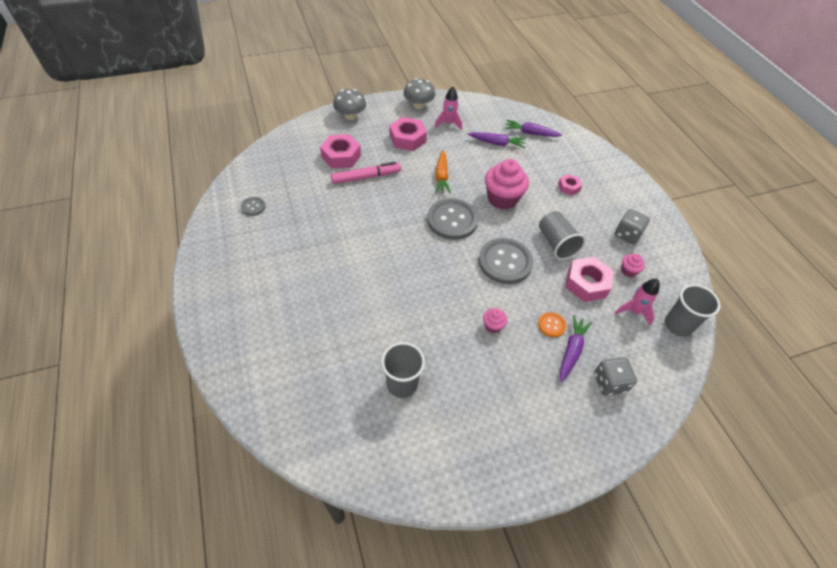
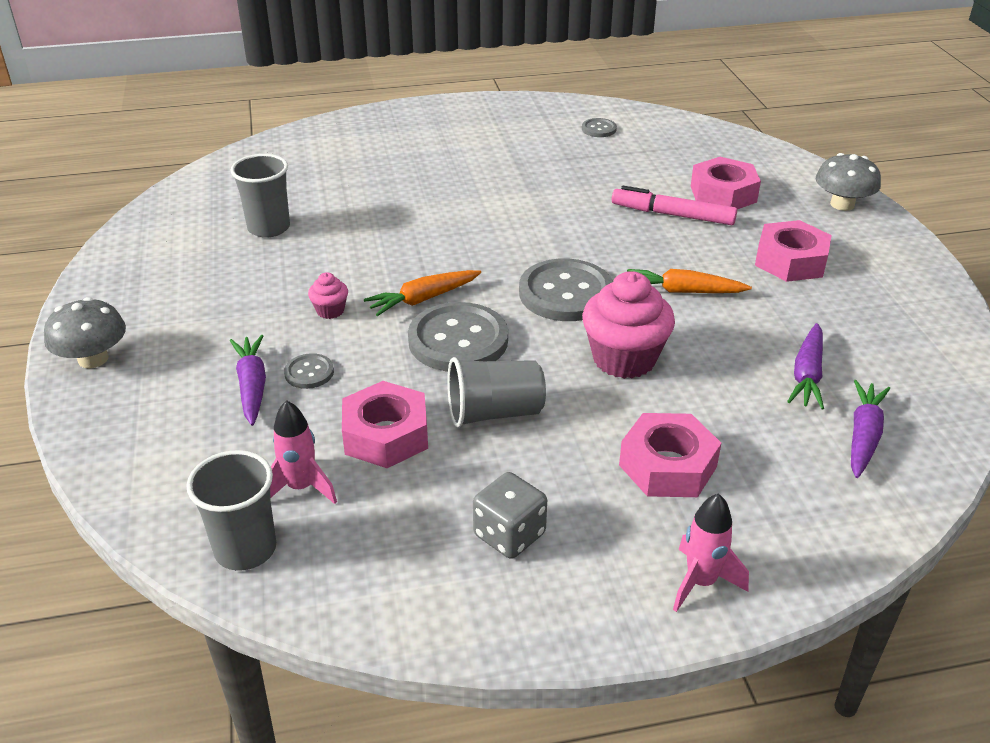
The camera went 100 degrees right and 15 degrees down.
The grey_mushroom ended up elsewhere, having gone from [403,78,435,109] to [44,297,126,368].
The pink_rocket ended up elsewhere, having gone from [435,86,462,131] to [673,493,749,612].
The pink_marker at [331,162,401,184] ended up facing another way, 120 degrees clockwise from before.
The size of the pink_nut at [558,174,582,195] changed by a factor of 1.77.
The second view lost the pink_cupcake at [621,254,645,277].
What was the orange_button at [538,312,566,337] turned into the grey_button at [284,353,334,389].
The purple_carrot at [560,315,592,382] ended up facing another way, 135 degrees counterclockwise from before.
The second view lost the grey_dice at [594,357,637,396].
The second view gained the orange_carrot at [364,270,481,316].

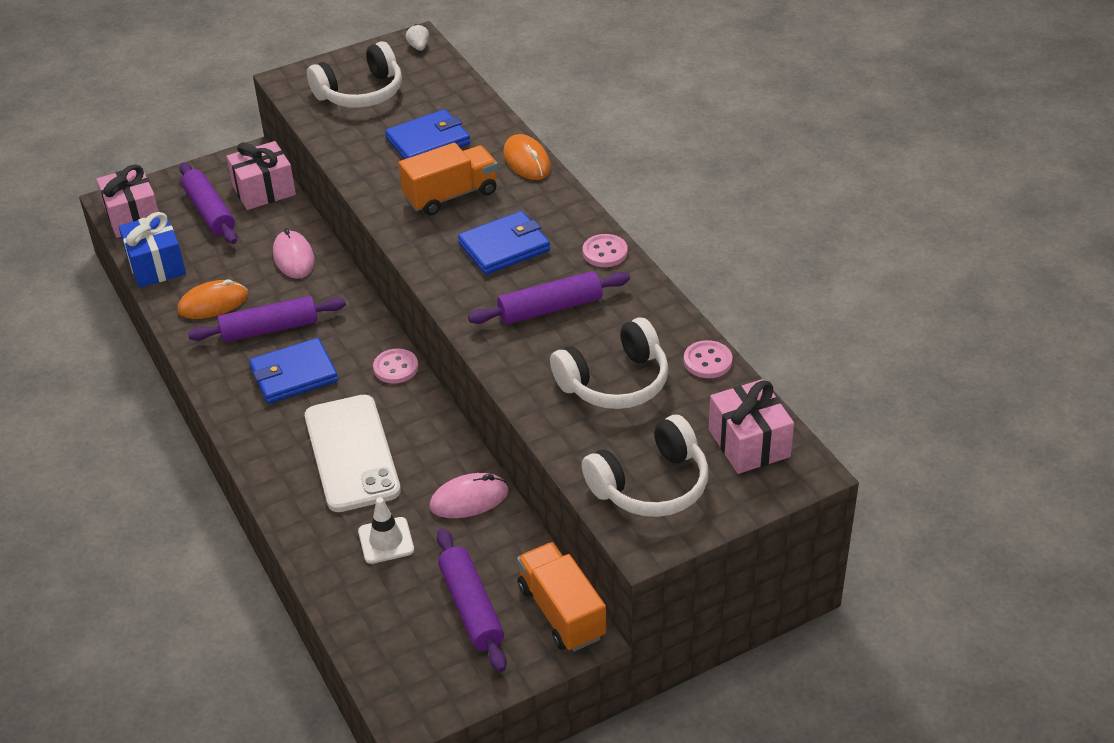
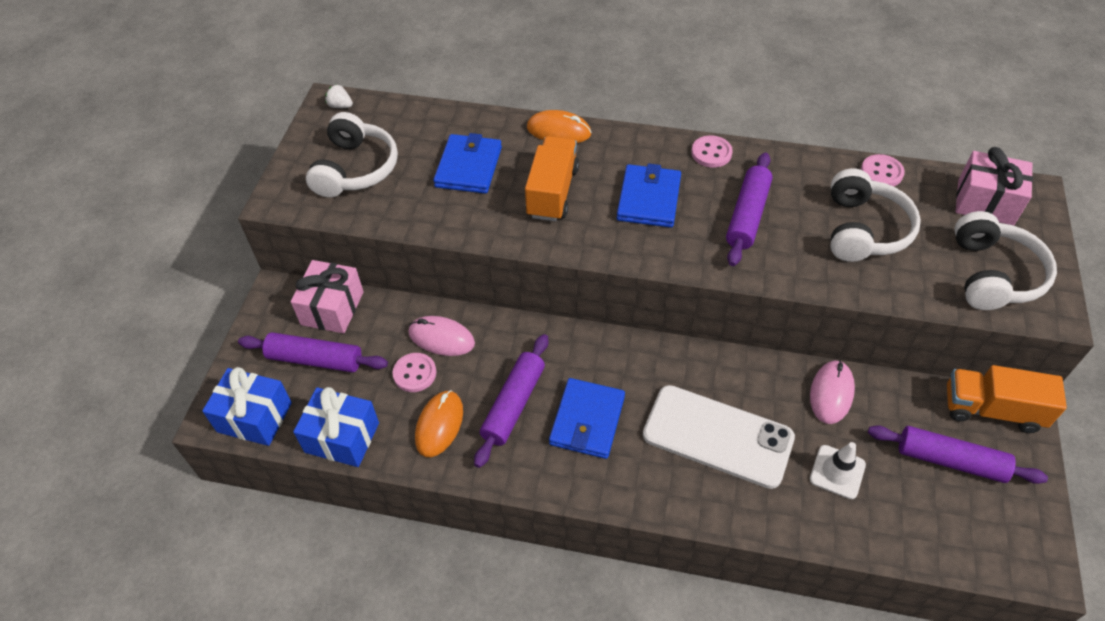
The camera went 50 degrees left and 10 degrees up.
What was the pink_gift at [96,165,159,238] turned into the blue_gift at [202,367,292,446].
The pink_button ended up elsewhere, having gone from [373,349,418,384] to [392,353,436,392].

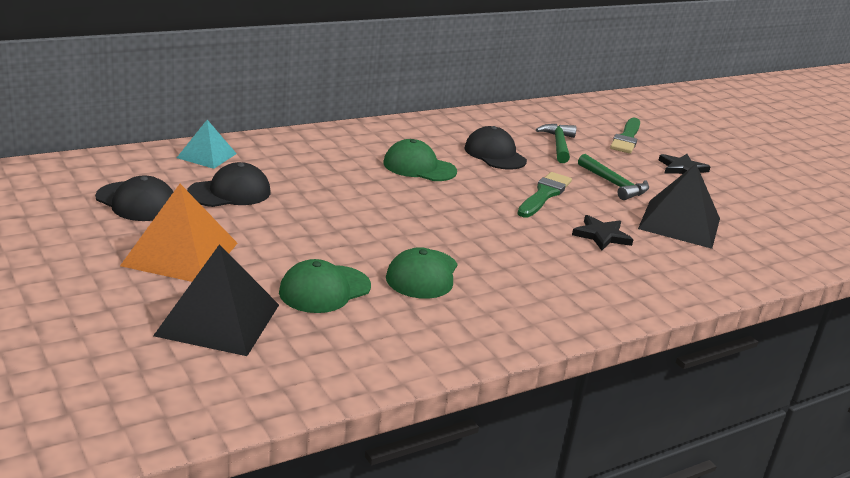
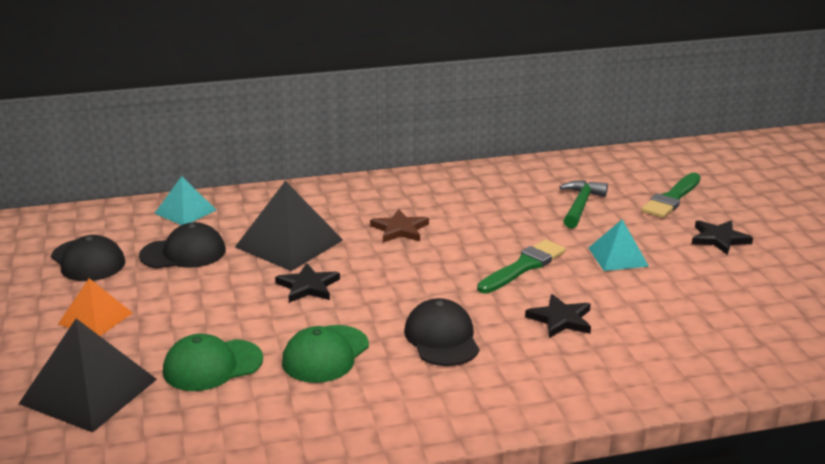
The camera went 20 degrees right and 0 degrees up.
The black_cap ended up elsewhere, having gone from [464,126,527,170] to [404,298,479,366].
Where the green_cap stood at [383,139,457,181], the brown_star came to stand at [370,209,429,242].
Where the green_hammer stood at [578,154,649,200], the turquoise_pyramid came to stand at [589,220,649,271].
The black_pyramid ended up elsewhere, having gone from [638,164,720,249] to [235,181,343,271].
The size of the orange_pyramid at [120,184,237,282] changed by a factor of 0.60.
The second view gained the black_star at [275,263,340,303].

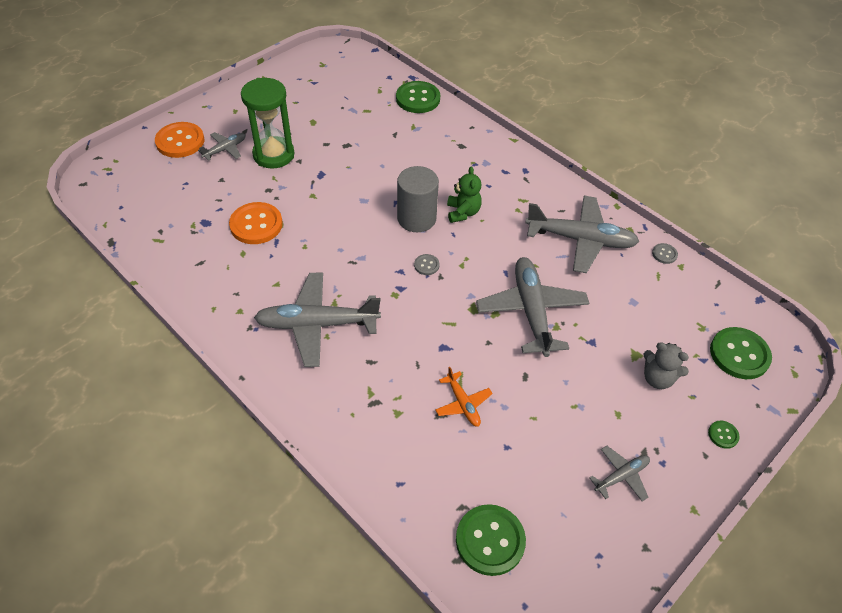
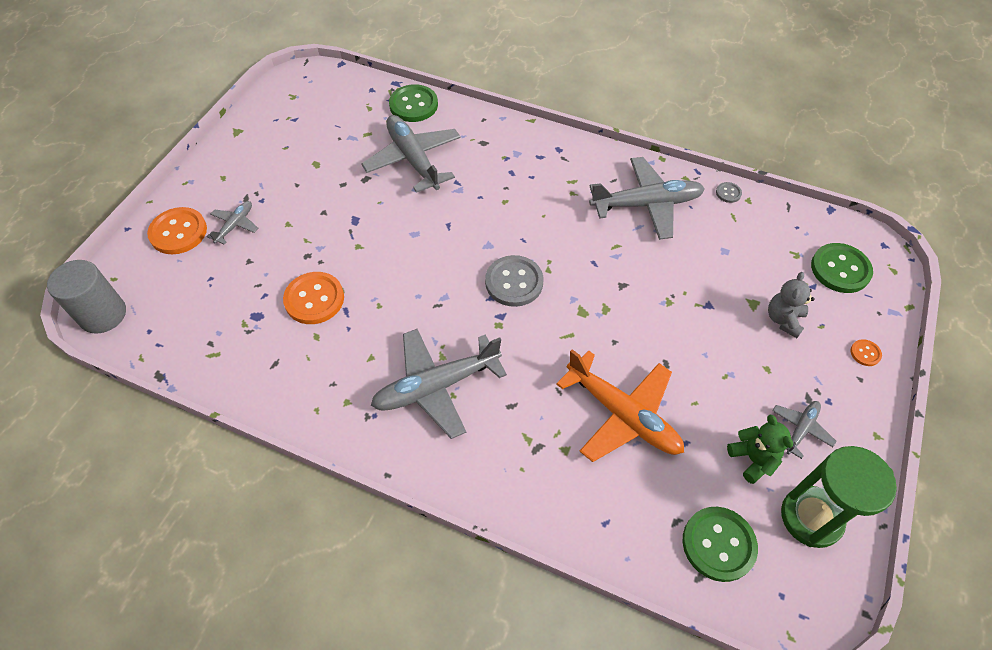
The camera went 20 degrees left and 5 degrees up.
The green_hourglass ended up elsewhere, having gone from [241,78,295,169] to [781,446,897,548].
The grey_cylinder ended up elsewhere, having gone from [397,166,439,232] to [47,260,126,334].
The green_teddy_bear ended up elsewhere, having gone from [447,166,482,223] to [727,414,793,484].
The size of the grey_button at [414,254,439,275] changed by a factor of 2.13.
The grey_plane ended up elsewhere, having gone from [476,257,590,357] to [361,115,461,193].
The grey_teddy_bear at [643,342,689,389] ended up facing another way, 105 degrees clockwise from before.
The size of the orange_plane at [435,367,493,427] changed by a factor of 2.03.
What was the green_button at [708,421,740,449] turned into the orange_button at [850,339,882,366].

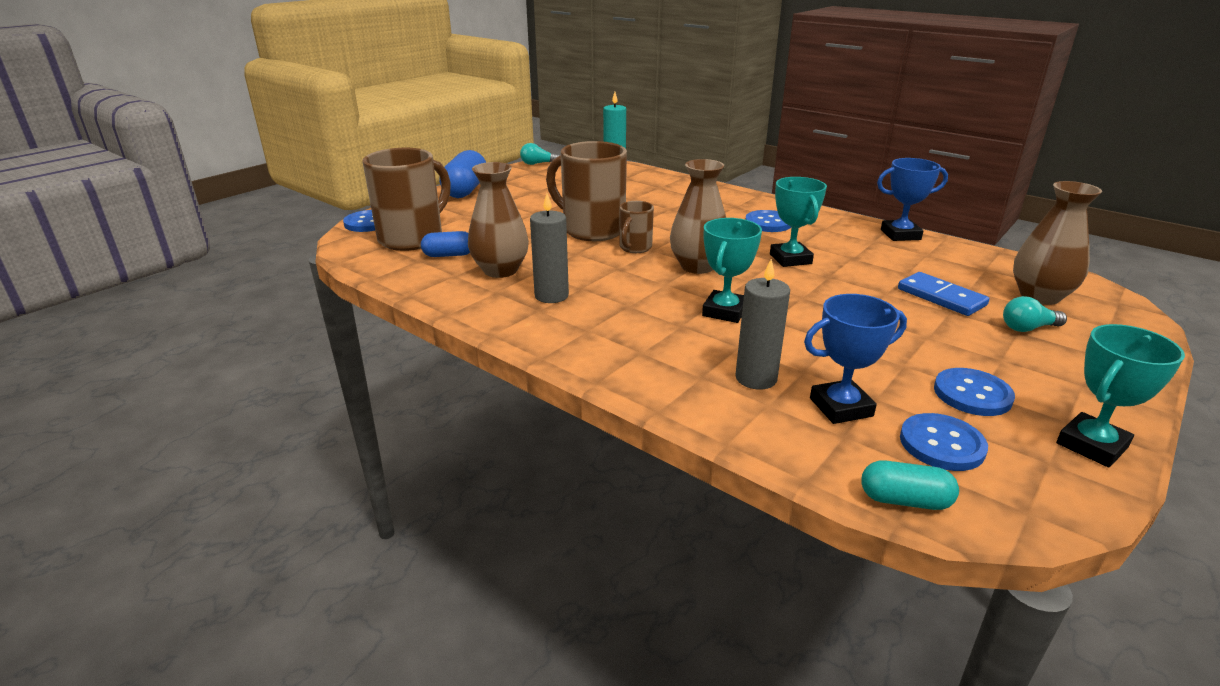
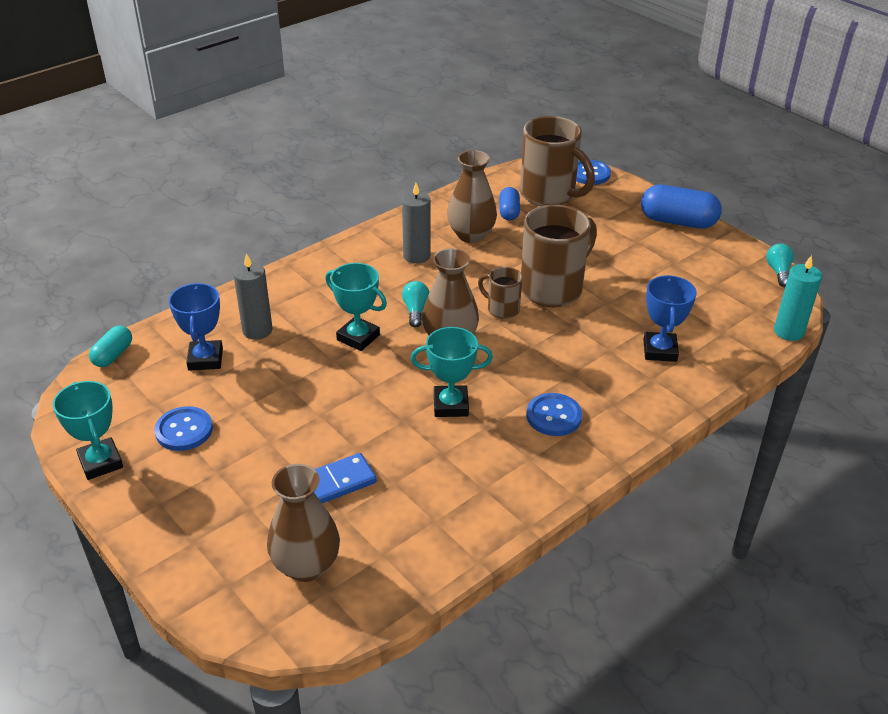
The camera went 100 degrees right and 10 degrees up.
The blue_trophy ended up elsewhere, having gone from [877,158,948,241] to [643,275,697,362].
The turquoise_light_bulb ended up elsewhere, having gone from [1003,296,1067,332] to [402,281,429,327].
The second view lost the blue_button at [900,413,988,471].

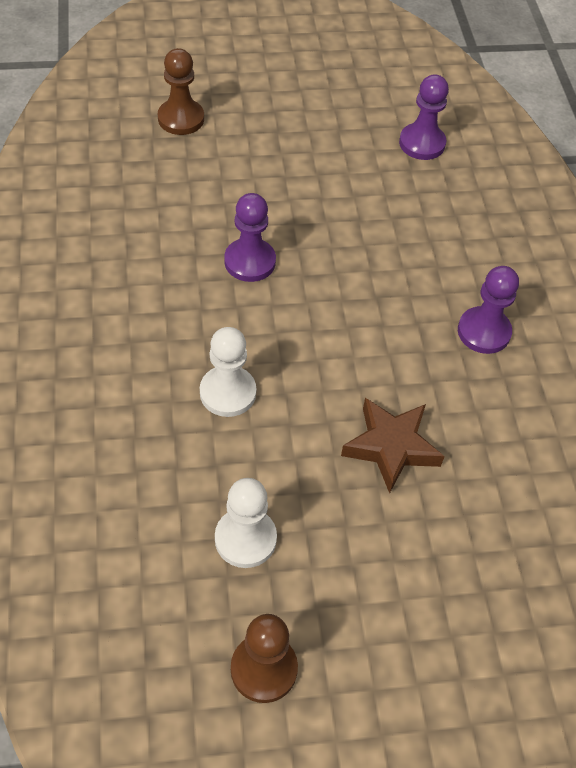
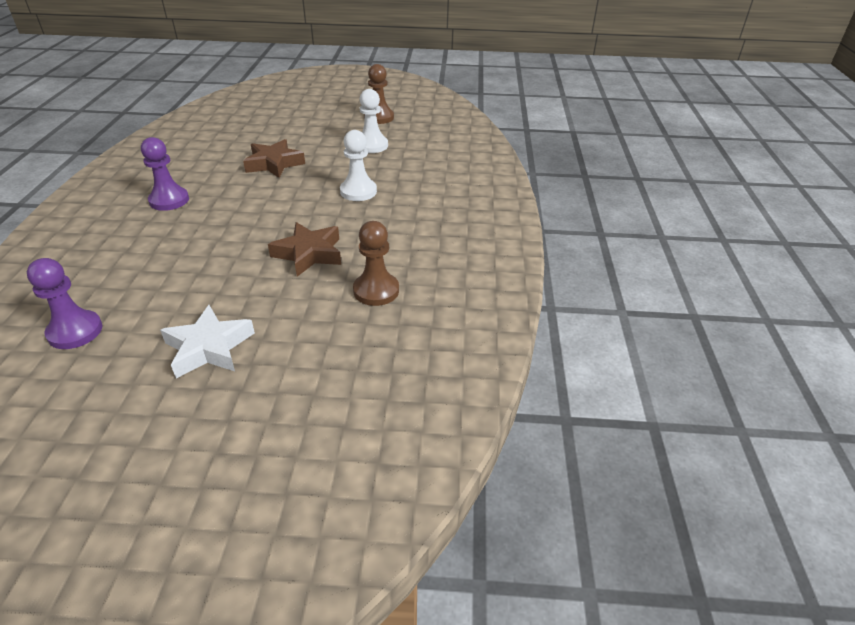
The camera went 165 degrees left and 15 degrees down.
The brown_pawn ended up elsewhere, having gone from [158,48,204,135] to [353,221,399,306].
Where the purple_pawn stood at [224,193,276,282], the brown_star came to stand at [268,222,341,277].
The second view gained the white_star at [160,305,255,378].

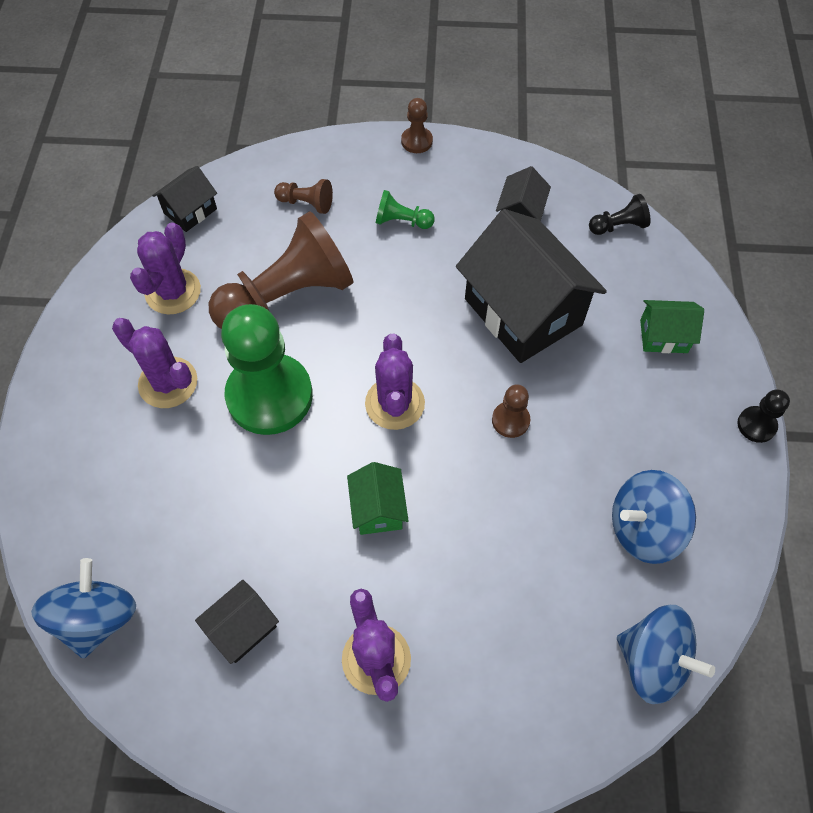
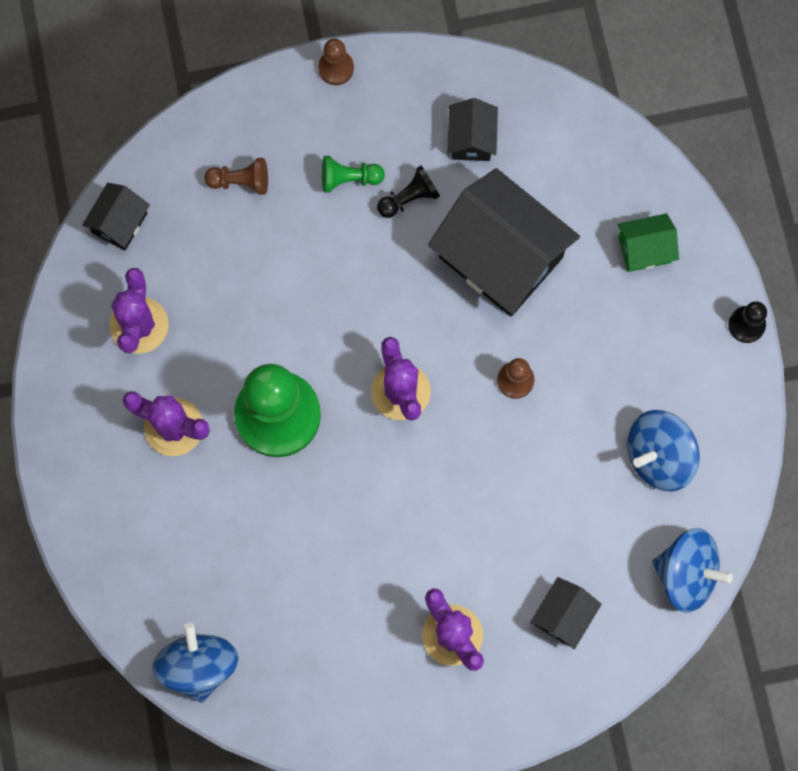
The camera went 15 degrees left and 15 degrees up.
The black_pawn ended up elsewhere, having gone from [589,194,650,235] to [377,165,440,218].
The second view lost the brown_pawn at [209,211,354,329].
The second view lost the green_house at [347,462,409,535].
The black_house ended up elsewhere, having gone from [195,580,279,664] to [530,577,602,649].

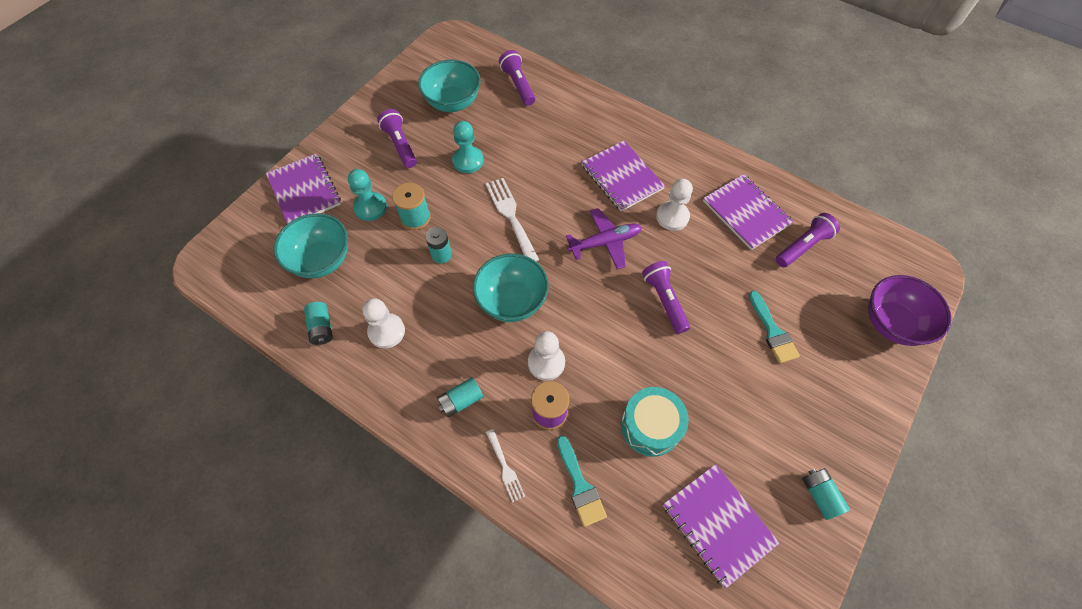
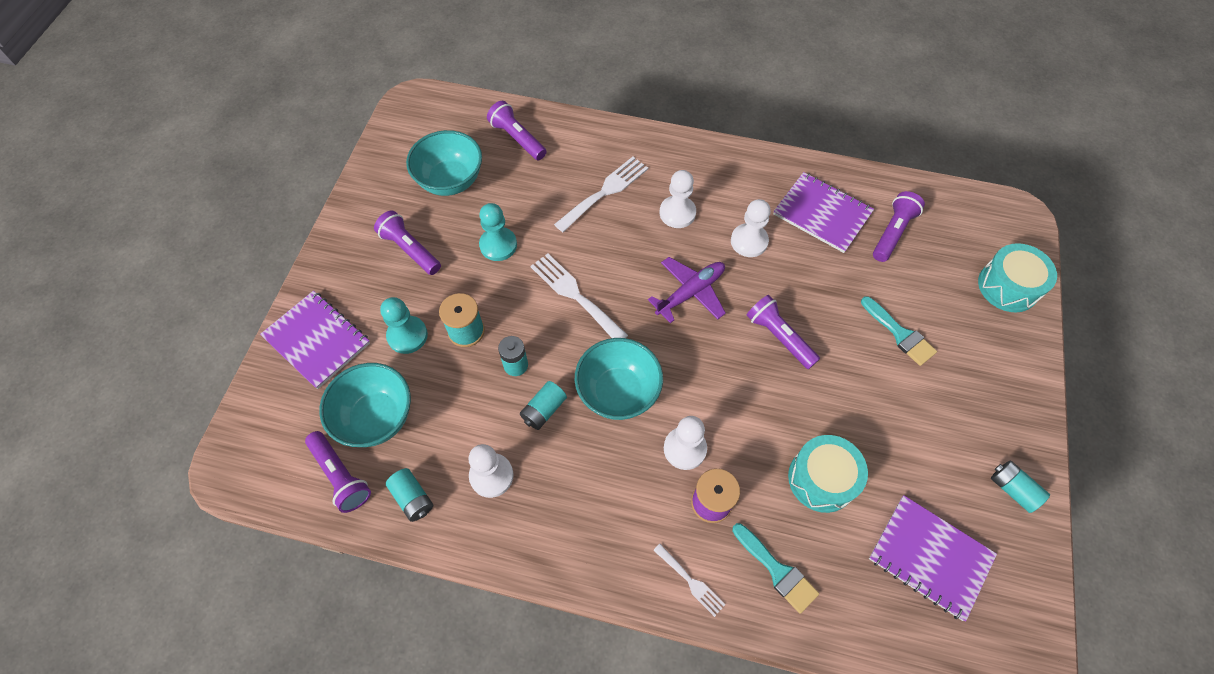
The camera went 20 degrees left and 0 degrees up.
Where the purple_notebook stood at [582,141,665,211], the white_pawn came to stand at [660,170,696,228].
Where the purple_bowl stood at [868,275,951,346], the turquoise_drum came to stand at [978,243,1057,312].
The turquoise_battery ended up elsewhere, having gone from [437,377,483,418] to [520,381,567,430].
The second view gained the white_fork at [554,157,648,232].
The second view gained the purple_flashlight at [305,431,371,513].

